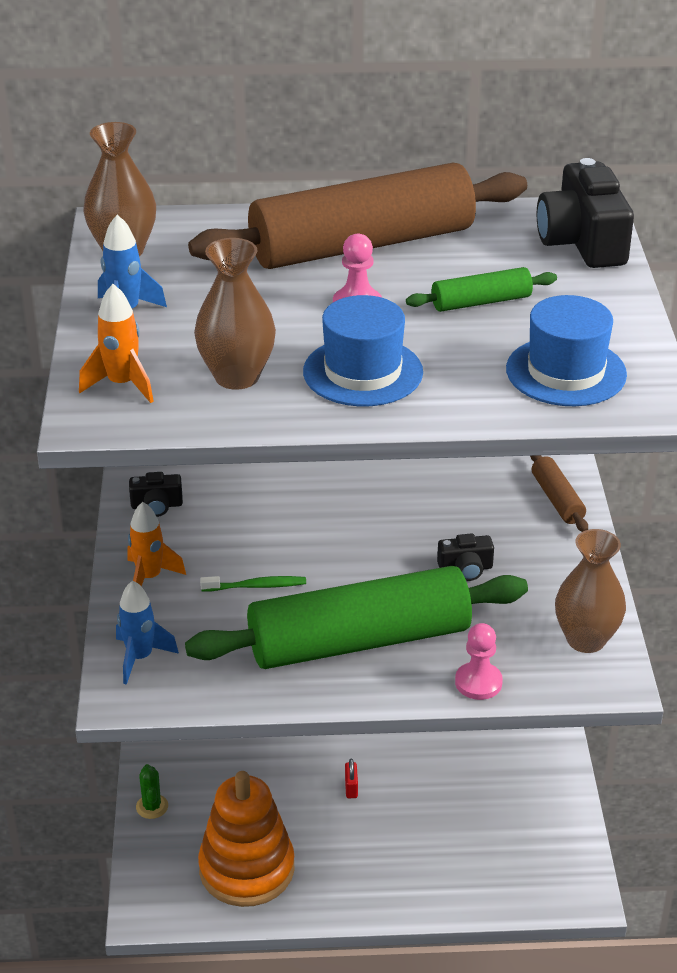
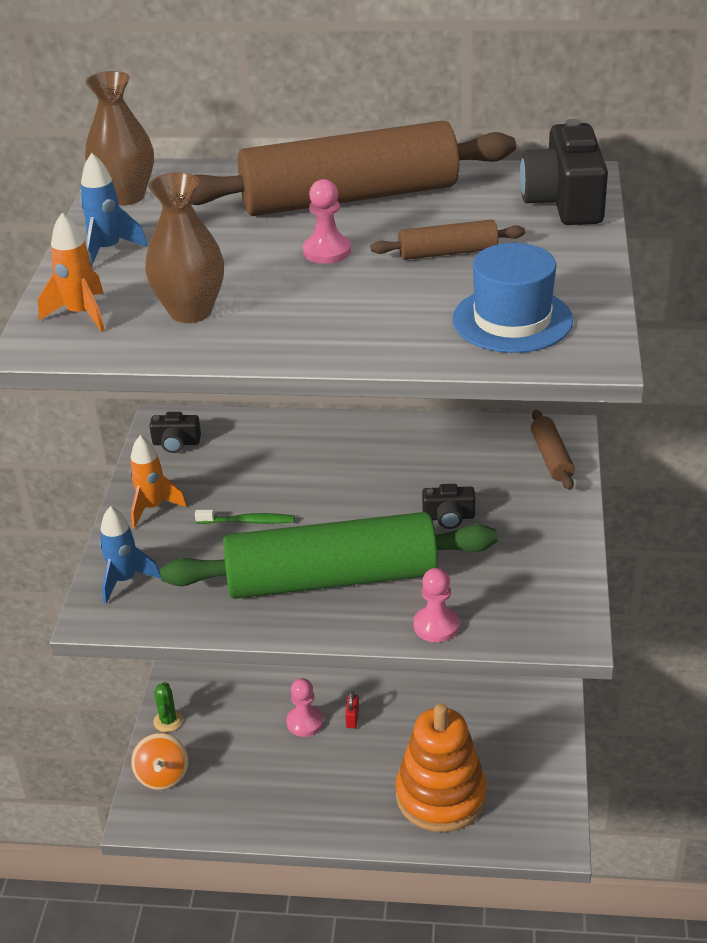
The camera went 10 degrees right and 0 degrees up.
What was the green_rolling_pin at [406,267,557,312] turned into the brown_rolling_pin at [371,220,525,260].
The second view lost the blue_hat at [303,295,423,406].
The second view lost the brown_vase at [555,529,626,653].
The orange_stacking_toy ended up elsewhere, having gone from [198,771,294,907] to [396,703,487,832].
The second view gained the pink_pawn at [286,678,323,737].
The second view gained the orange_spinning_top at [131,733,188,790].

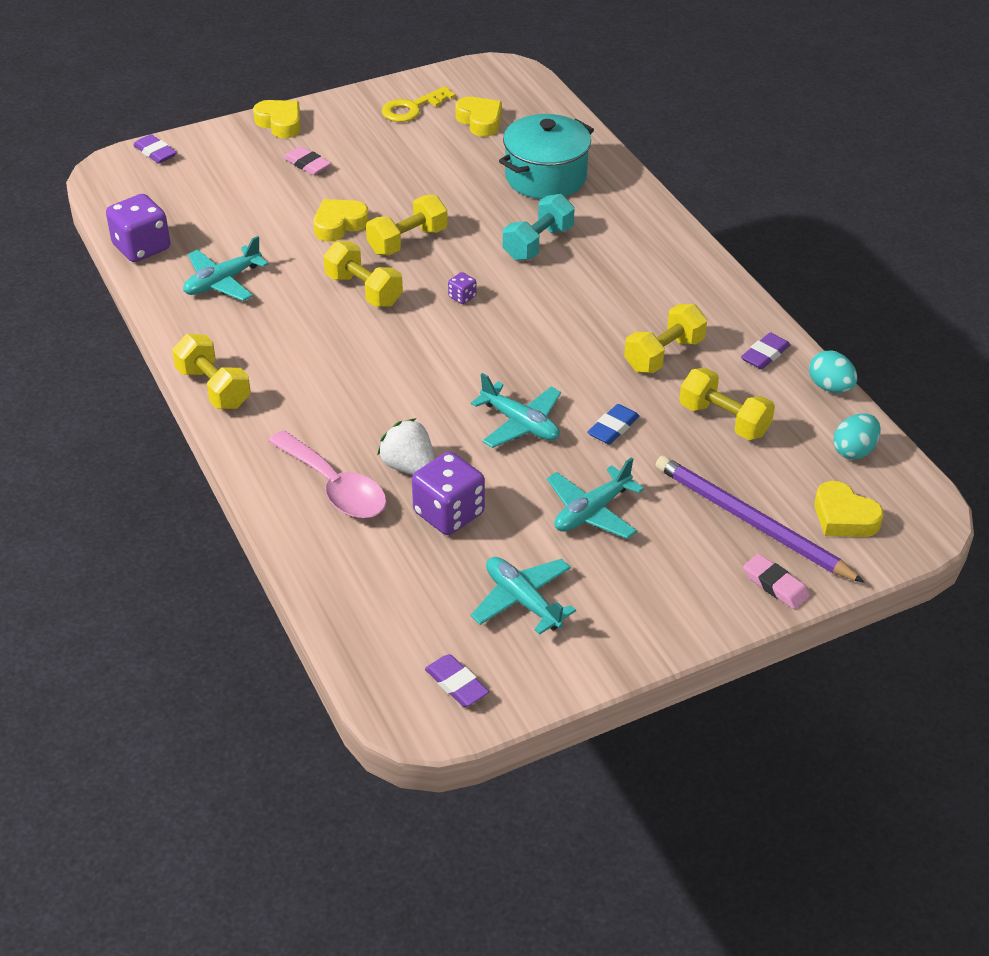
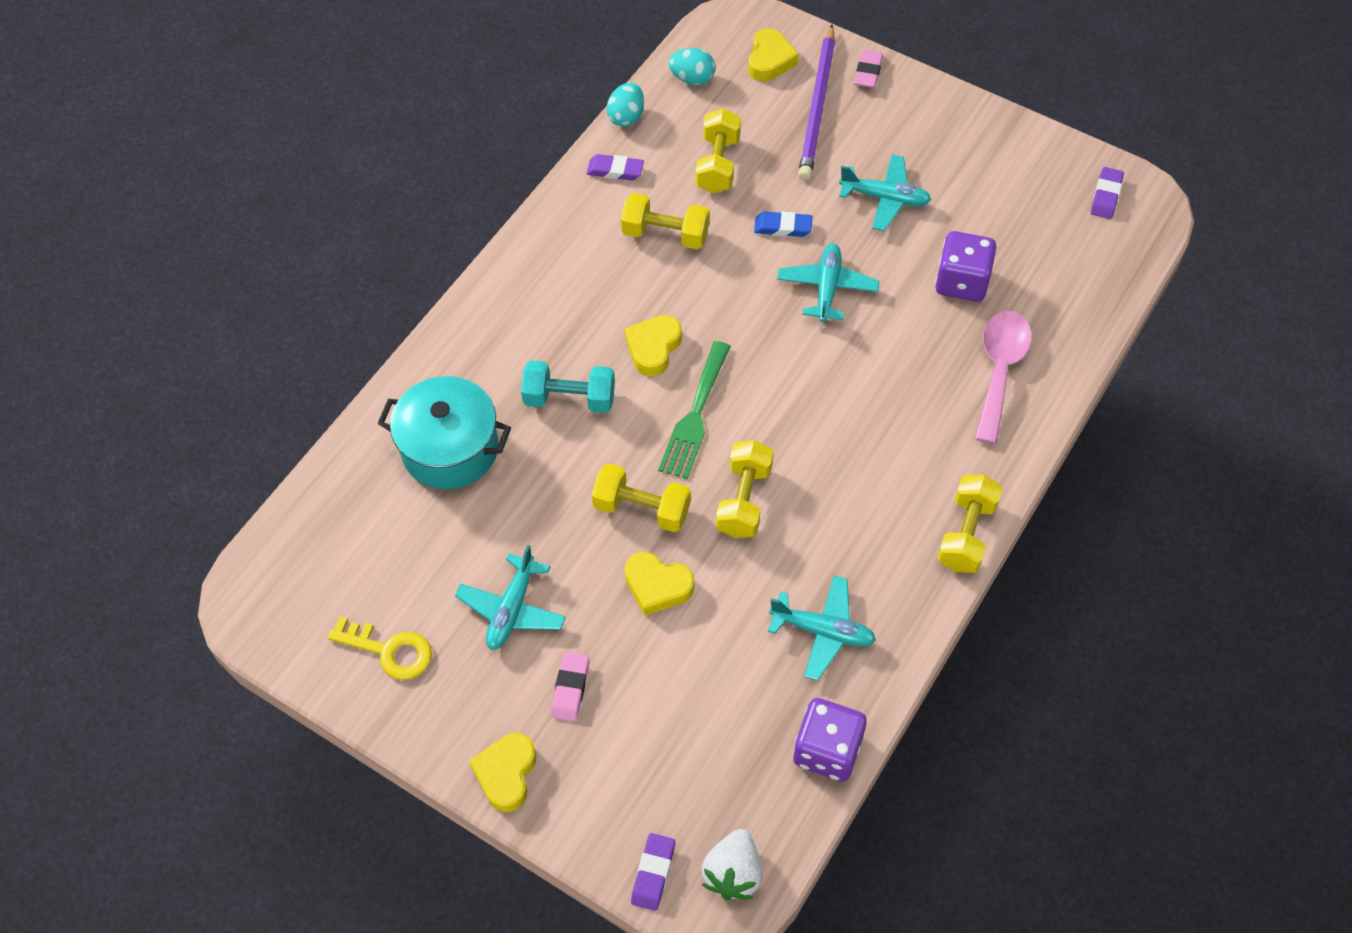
The camera went 120 degrees left and 15 degrees up.
The yellow_heart ended up elsewhere, having gone from [455,97,502,137] to [625,315,682,377].
Where the purple_dice stood at [448,272,476,304], the green_fork came to stand at [658,341,731,479].
The white_strawberry ended up elsewhere, having gone from [377,418,435,475] to [702,829,762,900].
The turquoise_plane ended up elsewhere, having gone from [471,557,576,635] to [455,545,566,650].

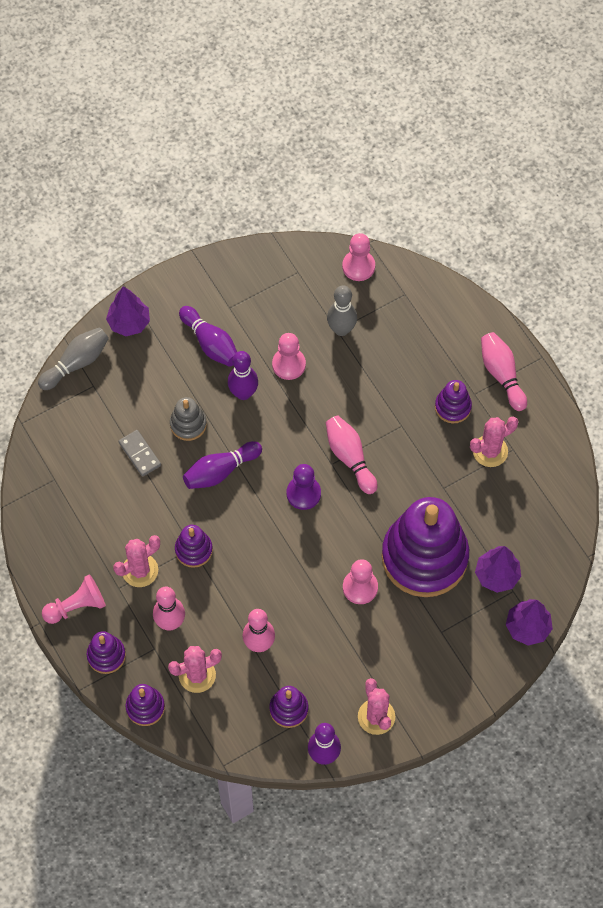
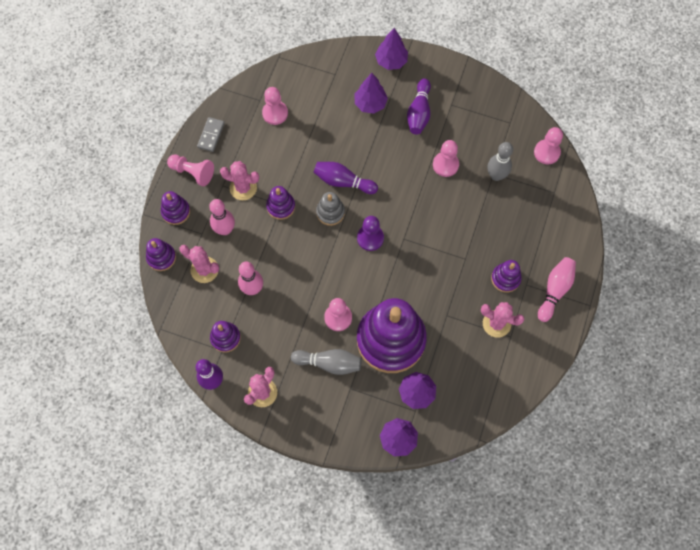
The camera went 50 degrees right and 5 degrees up.
The grey_bowling_pin ended up elsewhere, having gone from [38,327,109,390] to [291,349,361,375].
The second view lost the purple_bowling_pin at [228,351,258,400].
The grey_stacking_toy ended up elsewhere, having gone from [170,397,207,441] to [316,192,345,226].
The second view lost the pink_bowling_pin at [326,416,377,494].
The grey_domino ended up elsewhere, having gone from [119,430,161,477] to [197,117,224,152].
The second view gained the purple_tree at [355,73,388,114].
The second view gained the pink_pawn at [262,87,288,125].

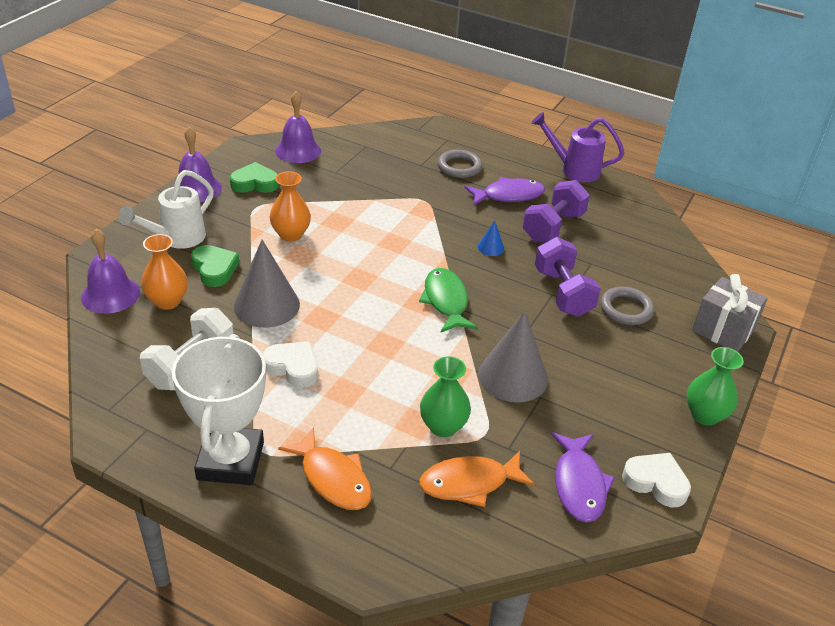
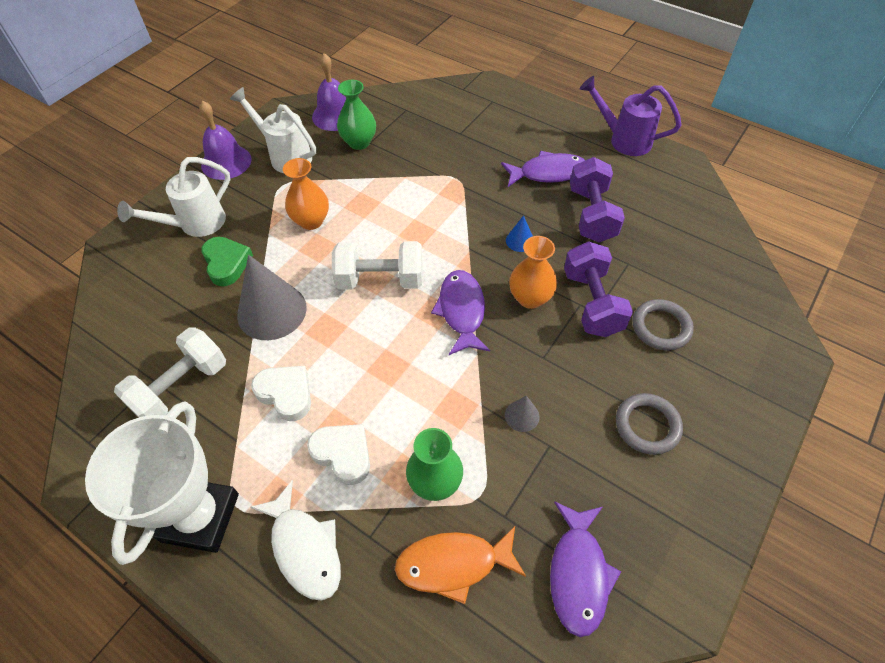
The camera went 10 degrees right and 15 degrees up.
The grey_ring ended up elsewhere, having gone from [438,150,482,178] to [616,393,683,455].
Where the green_heart stood at [230,162,279,193], the white_watering_can came to stand at [230,87,316,173].
The purple_dumbbell at [523,180,590,242] ended up facing another way, 45 degrees counterclockwise from before.
The second view lost the purple_bell at [81,229,140,314].
The orange_vase ended up elsewhere, having gone from [141,234,188,310] to [509,236,557,309].
What was the green_fish at [419,268,478,333] turned into the purple_fish at [431,270,490,355].
The second view lost the grey_gift at [692,274,768,352].
The size of the grey_cone at [478,311,548,402] changed by a factor of 0.45.
The green_vase ended up elsewhere, having gone from [687,347,744,425] to [337,80,376,150].
What was the orange_fish at [278,427,372,510] turned into the white_fish at [250,480,341,601].
The white_heart ended up elsewhere, having gone from [622,453,691,507] to [307,424,370,485].
The second view gained the white_dumbbell at [332,241,423,290].

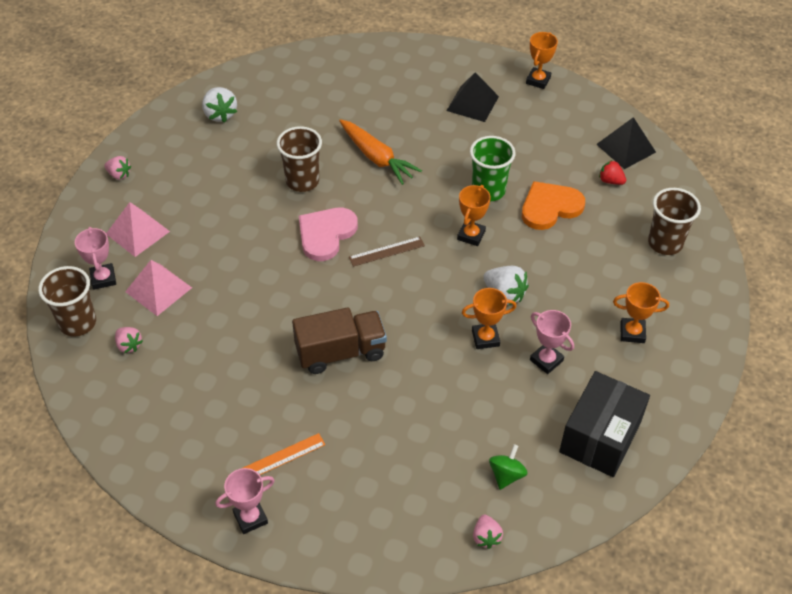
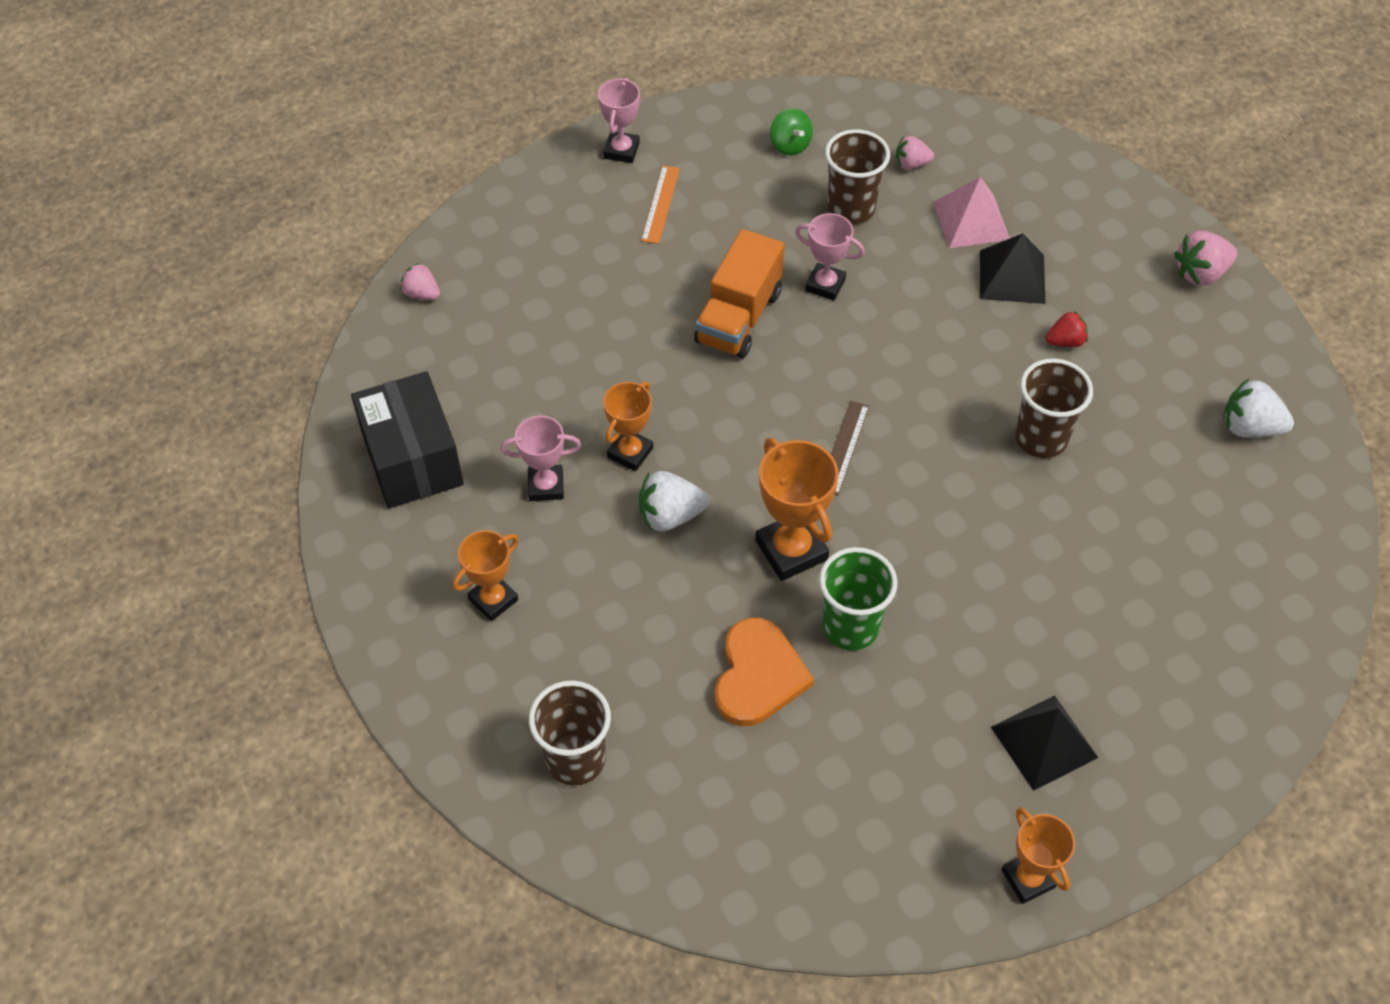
The camera went 130 degrees right and 5 degrees up.
The black_pyramid ended up elsewhere, having gone from [596,117,656,169] to [980,233,1045,304].
The second view lost the orange_carrot at [339,119,422,185].
The size of the pink_strawberry at [104,156,131,180] changed by a factor of 1.56.
The red_strawberry ended up elsewhere, having gone from [599,160,626,185] to [1046,311,1088,347].
The size of the orange_trophy at [457,185,491,246] changed by a factor of 1.54.
The second view lost the pink_pyramid at [106,202,170,257].
The second view lost the pink_heart at [299,208,358,261].
The pink_trophy ended up elsewhere, having gone from [75,227,116,290] to [795,213,865,301].
The brown_cup ended up elsewhere, having gone from [38,266,96,337] to [825,129,890,224].
What was the brown_truck at [292,307,387,374] turned into the orange_truck at [694,229,785,358].
The green_spinning_top ended up elsewhere, having gone from [489,444,528,490] to [770,108,813,155].

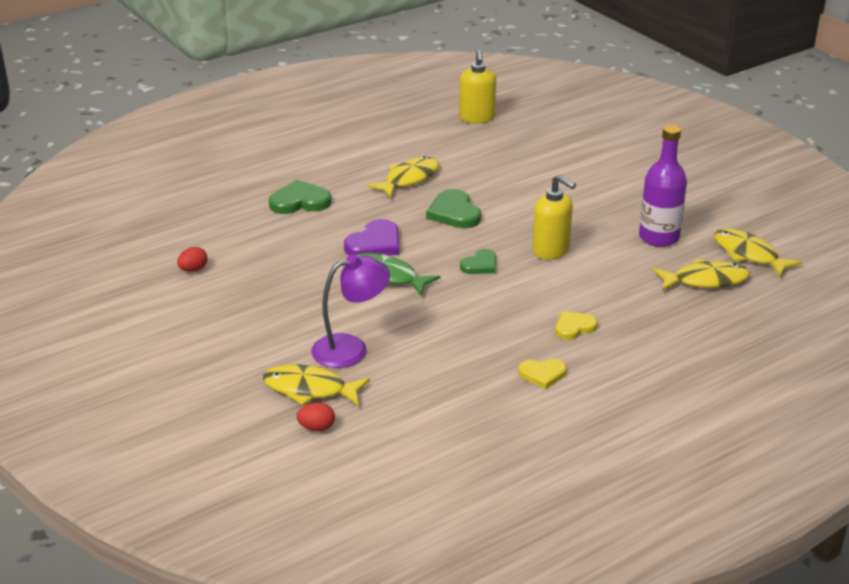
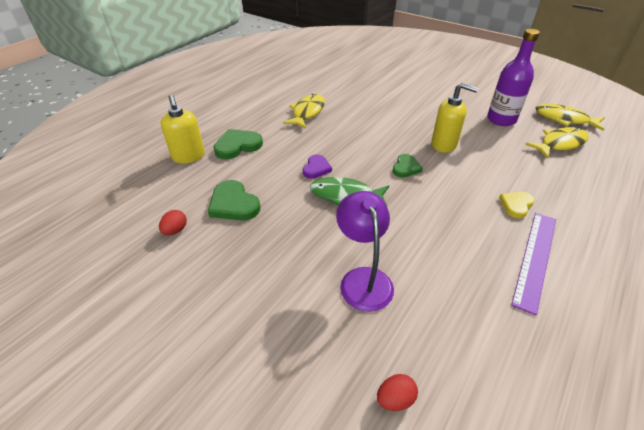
The camera went 20 degrees left and 10 degrees up.
The yellow_soap_dispenser ended up elsewhere, having gone from [459,50,496,123] to [161,95,205,163].
The green_heart ended up elsewhere, having gone from [426,189,481,228] to [208,180,260,220].
The size of the purple_heart at [344,219,399,256] changed by a factor of 0.64.
The purple_lamp at [311,255,390,368] ended up facing another way, 60 degrees counterclockwise from before.
Where the yellow_heart stood at [518,359,566,389], the purple_ruler came to stand at [511,213,556,315].
The second view lost the yellow_fish at [263,364,370,406].

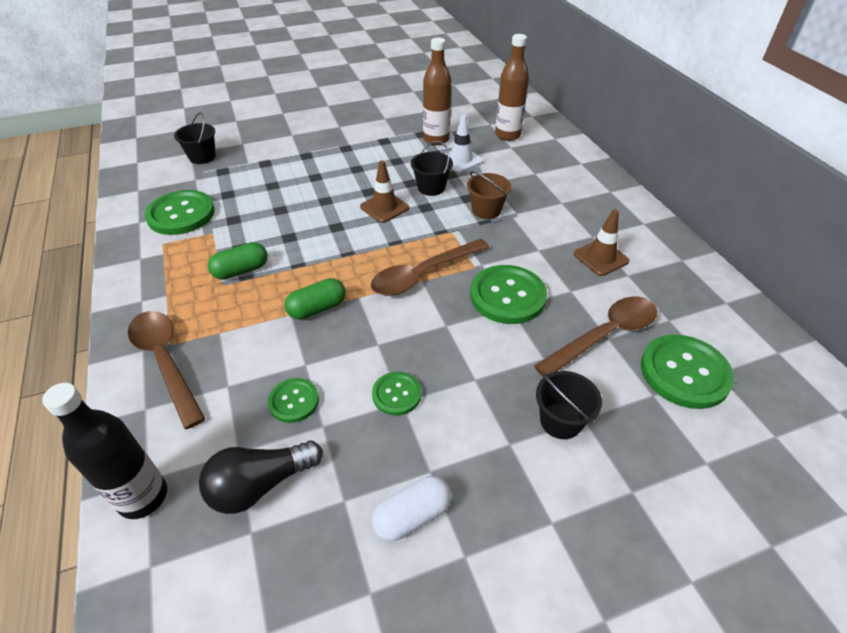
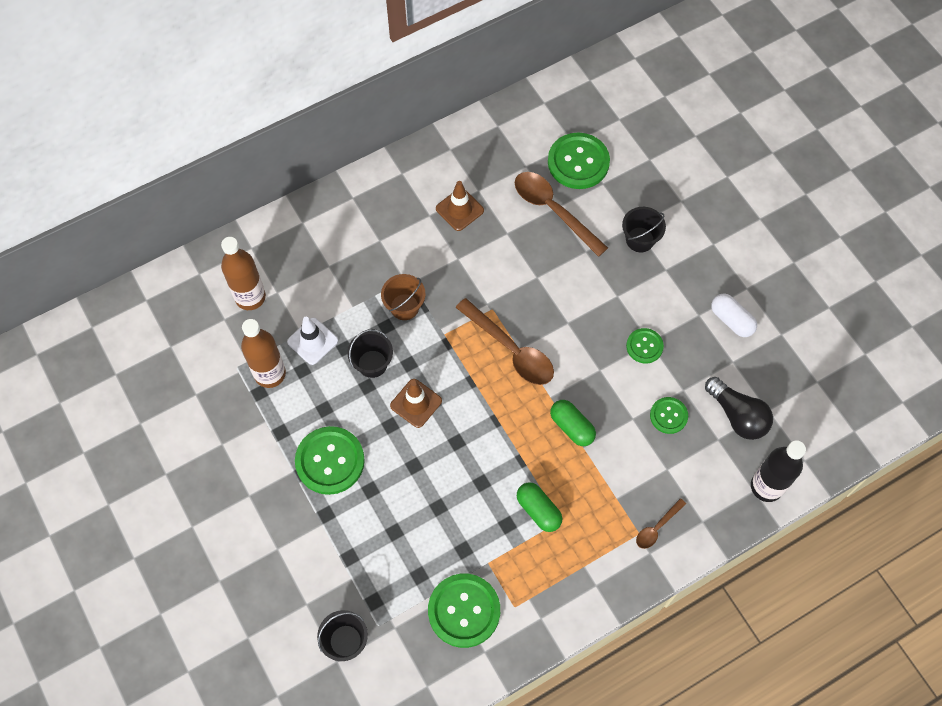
The camera went 100 degrees left and 20 degrees up.
The green_button ended up elsewhere, having gone from [470,265,547,324] to [295,426,365,495].
The size of the brown_spoon at [128,311,205,429] changed by a factor of 0.51.

